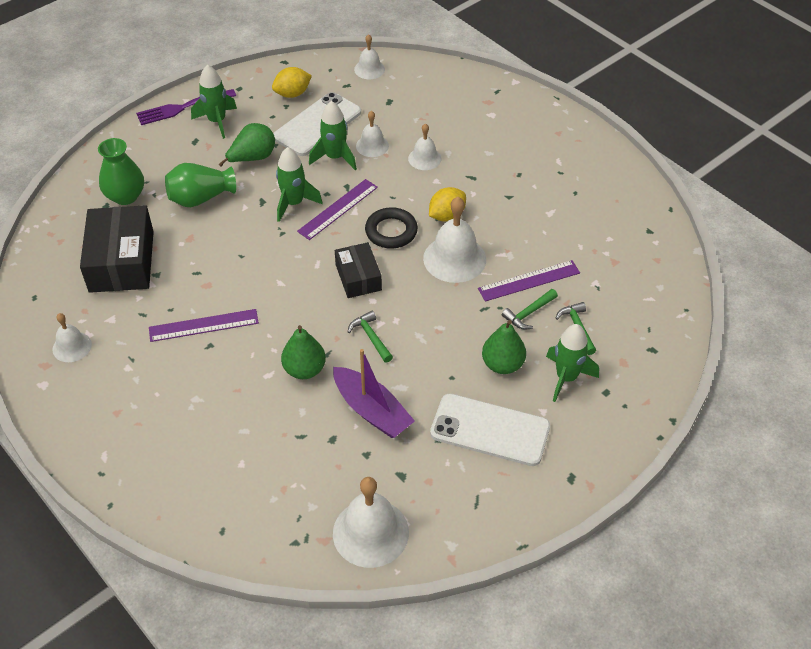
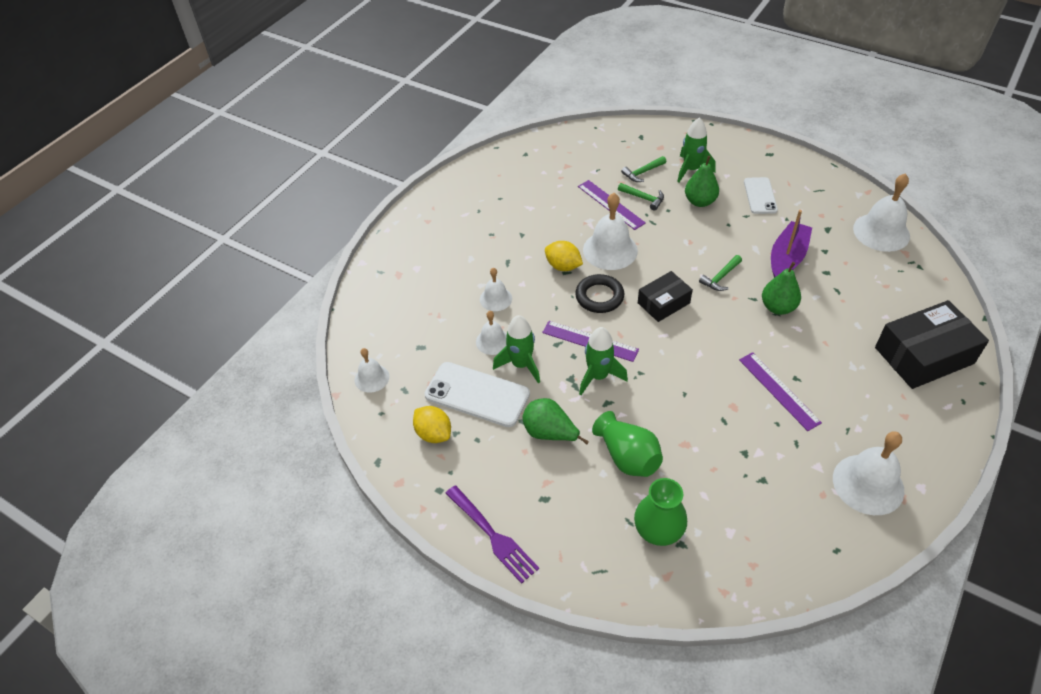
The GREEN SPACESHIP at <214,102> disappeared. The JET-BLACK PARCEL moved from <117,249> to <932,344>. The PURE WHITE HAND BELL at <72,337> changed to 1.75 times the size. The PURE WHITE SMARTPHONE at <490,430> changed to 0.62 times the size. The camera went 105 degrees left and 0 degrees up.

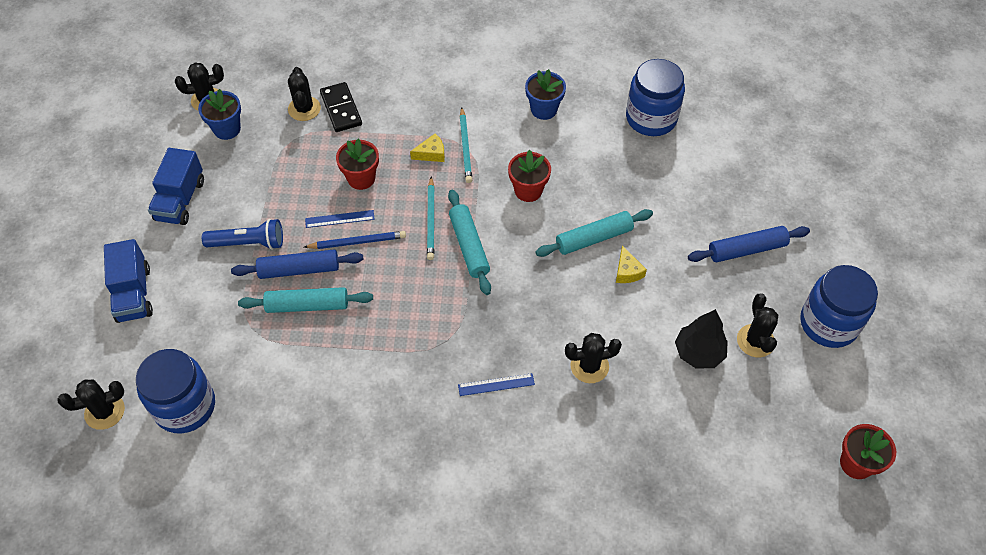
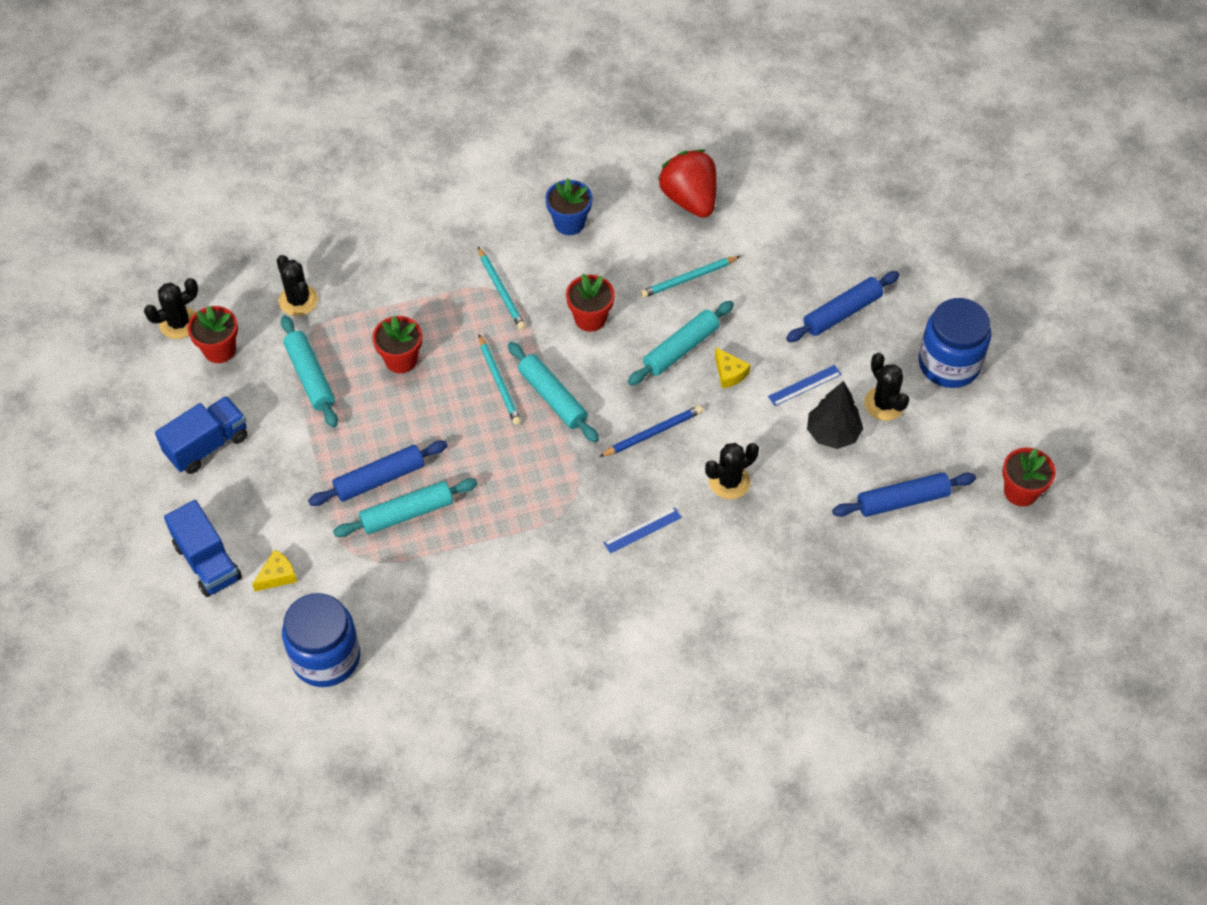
The JET-BLACK SAGUARO CACTUS at <91,404> disappeared. The BLUE FLASHLIGHT at <242,234> disappeared. The JET-BLACK DOMINO at <341,107> disappeared. The TURQUOISE DOUGH ROLLER at <309,371> appeared. The TURQUOISE WOODEN PENCIL at <690,277> appeared. The BLUE DOUGH ROLLER at <904,494> appeared. The BLUE WOODEN PENCIL moved from <355,240> to <651,431>. The BLUE STRAIGHTEDGE moved from <340,219> to <805,385>. The BRIGHT YELLOW CHEESE moved from <427,147> to <274,570>. The BLUE JAM JAR at <655,97> was replaced by the SCARLET TOY STRAWBERRY at <687,184>. The BLUE FLOWER POT at <219,114> became the SCARLET FLOWER POT at <213,334>. The BLUE TRUCK at <176,186> turned 120 degrees counterclockwise. The camera went 20 degrees left and 0 degrees up.

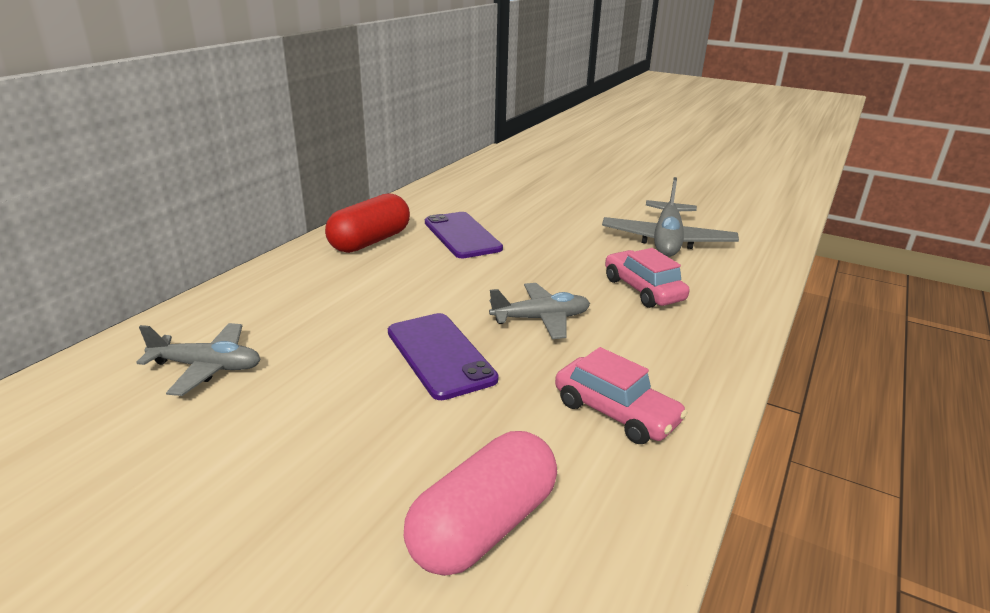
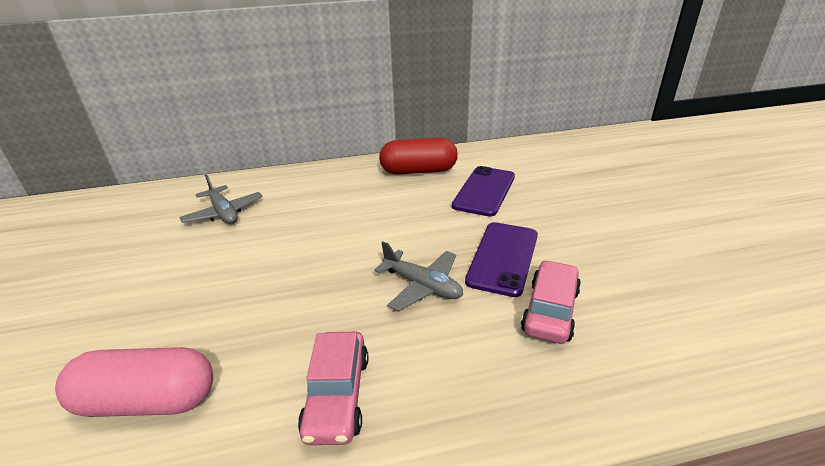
The GRAY PLANE at <670,217> disappeared. The PURPLE SMARTPHONE moved from <443,356> to <501,259>. The camera went 50 degrees right and 5 degrees up.

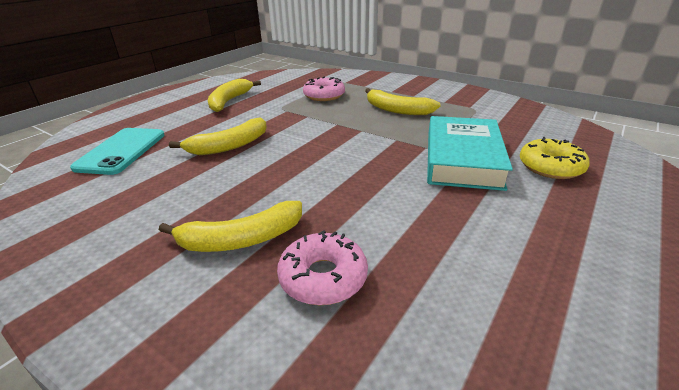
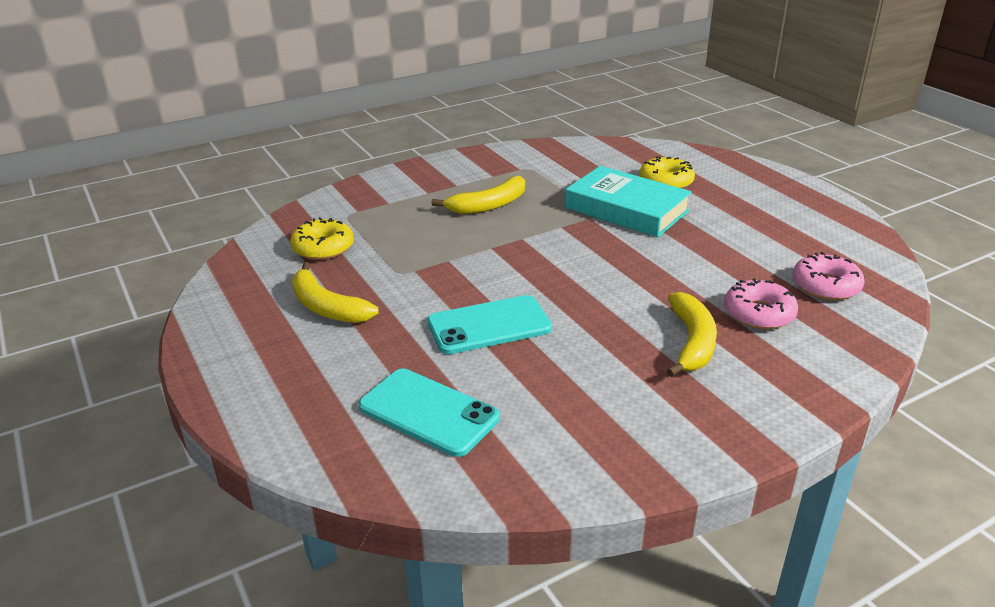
The BRIGHT YELLOW DOUGHNUT at <322,238> appeared. The ROSY DOUGHNUT moved from <324,88> to <829,276>. The BRIGHT YELLOW BANANA FRUIT at <218,136> was replaced by the TURQUOISE SMARTPHONE at <489,324>. The camera went 65 degrees left and 0 degrees up.

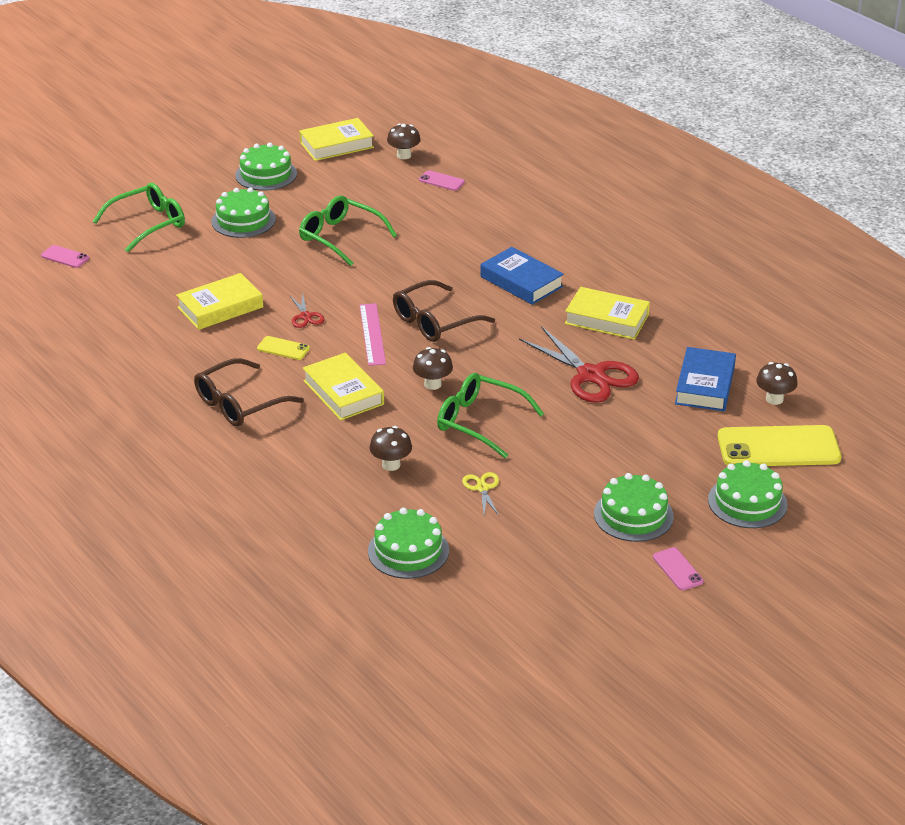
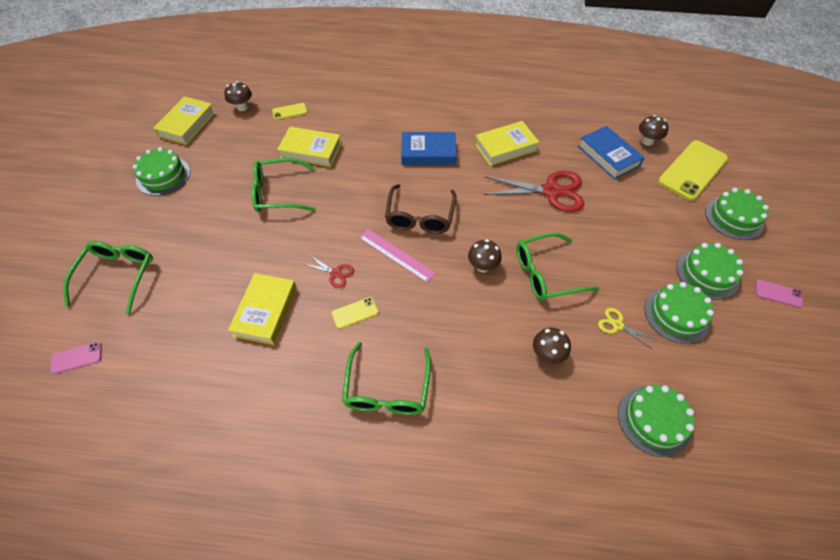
The GREEN GATEAU moved from <243,212> to <679,313>. The BRIGHT YELLOW HARDCOVER moved from <343,386> to <309,147>. The RUSSET SPECTACLES at <249,392> became the GREEN SPECTACLES at <386,378>. The ROSY SMARTPHONE at <442,180> became the BRIGHT YELLOW SMARTPHONE at <289,111>. The camera went 45 degrees left and 20 degrees up.

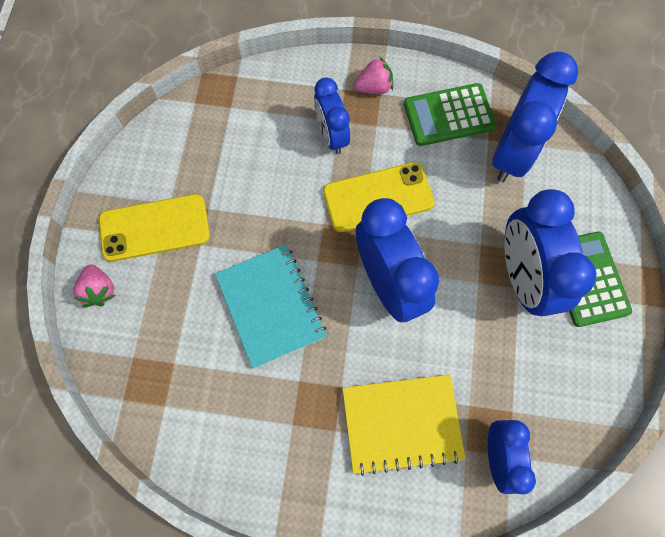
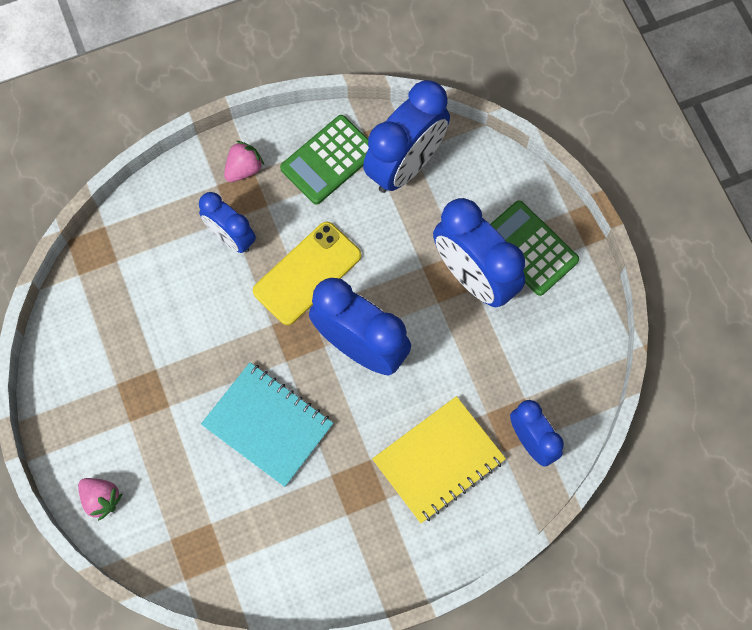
The BRIGHT YELLOW SMARTPHONE at <154,228> disappeared. The BLUE ALARM CLOCK at <535,117> turned 45 degrees clockwise. The camera went 30 degrees left and 0 degrees up.

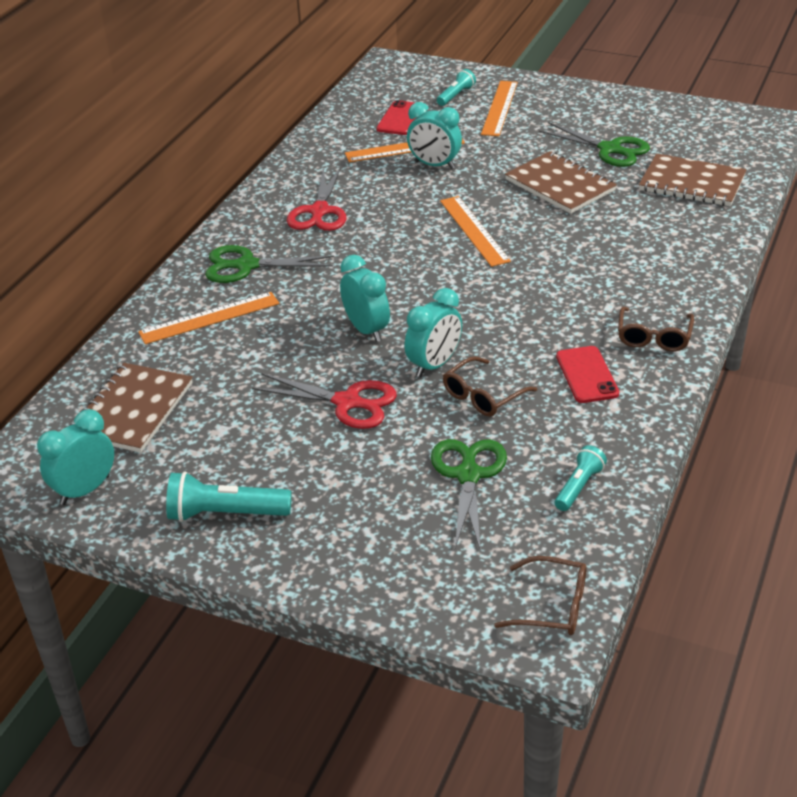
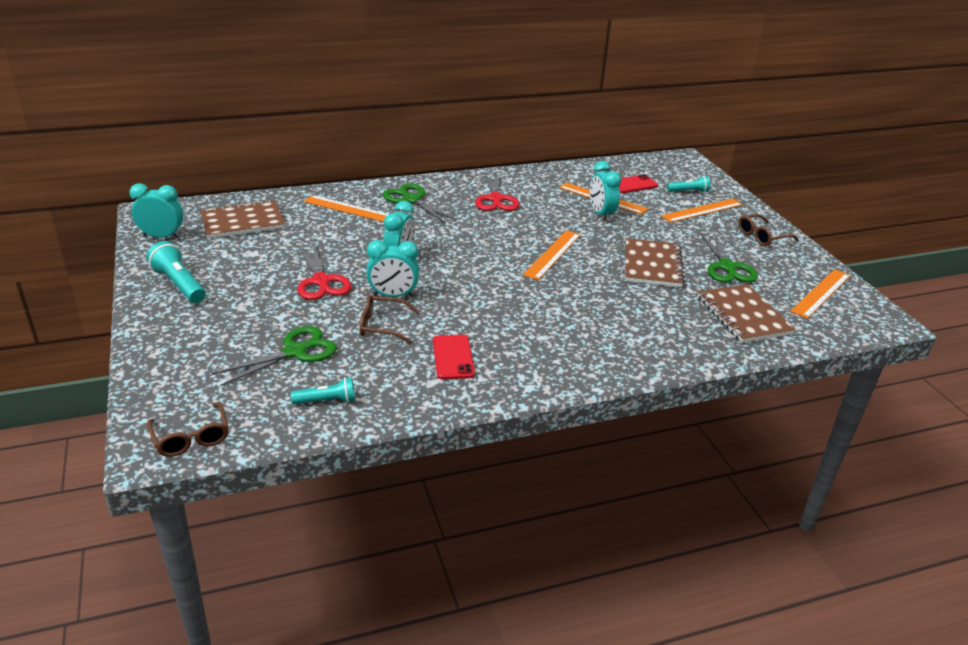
The BRIGHT ORANGE STRAIGHTEDGE at <820,294> appeared. The RUSSET SPECTACLES moved from <656,329> to <768,230>. The SCARLET PAIR OF SCISSORS at <316,199> turned 60 degrees counterclockwise. The SCARLET SMARTPHONE at <587,374> turned 45 degrees counterclockwise. The camera went 45 degrees right and 5 degrees down.

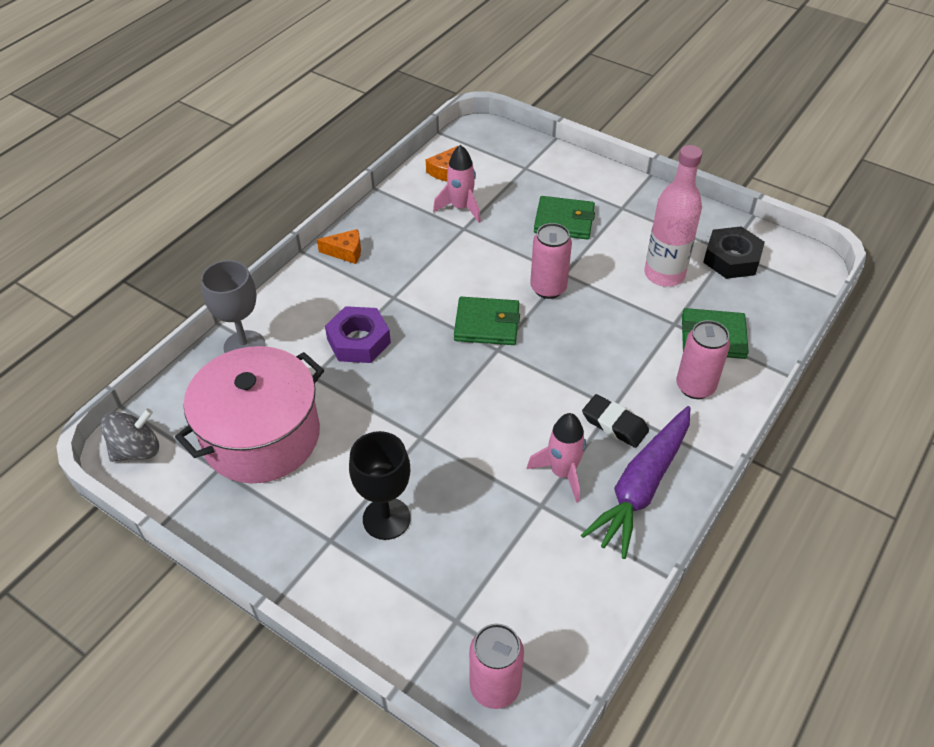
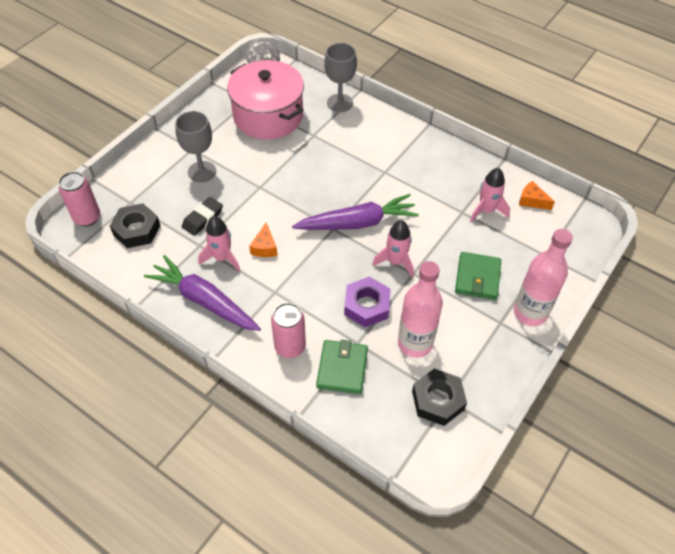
The JET-BLACK HEX NUT at <135,225> appeared. The ROSY DRINK BOTTLE at <543,277> appeared. The BRIGHT ORANGE CHEESE moved from <339,246> to <263,240>. The PURPLE HEX NUT moved from <358,334> to <367,301>. The JET-BLACK ERASER moved from <615,421> to <202,216>. The GREEN BILLFOLD at <487,321> was replaced by the PURPLE ROOT VEGETABLE at <355,212>. The ROSY SODA CAN at <551,261> was replaced by the ROSY SPACESHIP at <393,248>. The JET-BLACK GOBLET at <380,485> became the GRAY GOBLET at <195,147>. The camera went 90 degrees right and 5 degrees up.

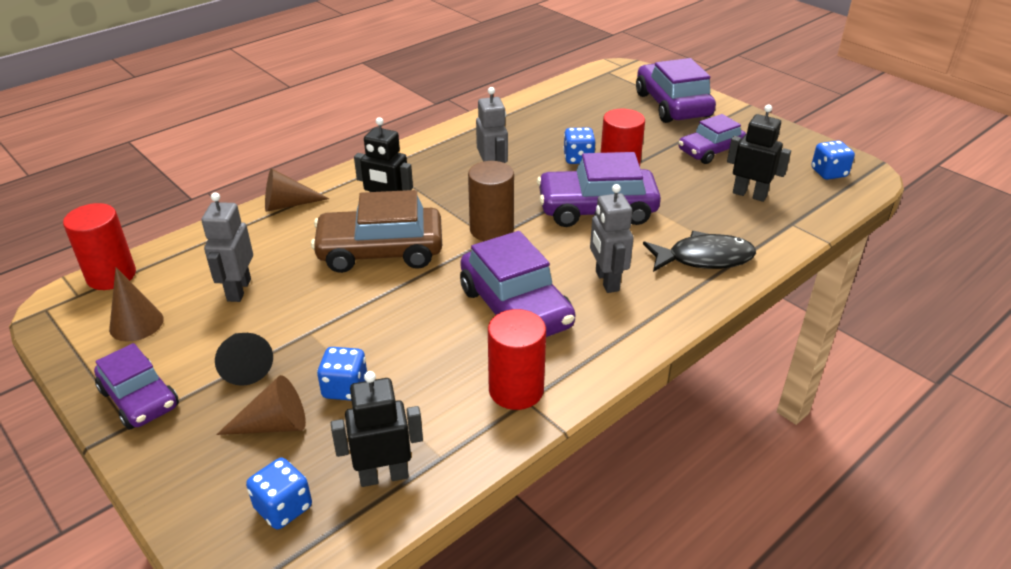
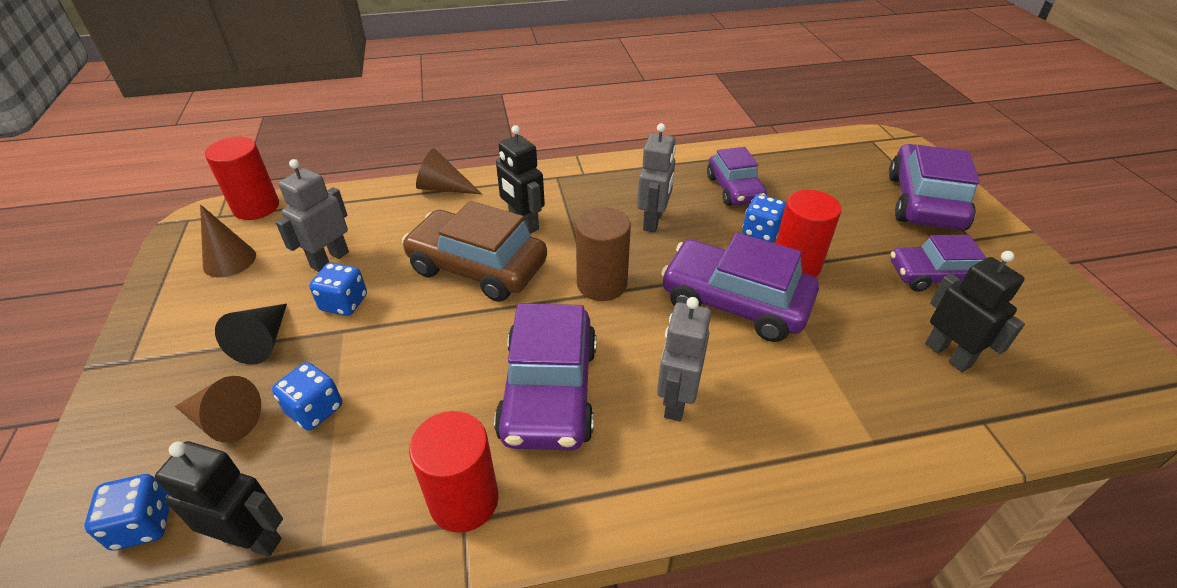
The JET-BLACK FISH at <699,251> disappeared. The PURPLE TOY CAR moved from <136,386> to <737,176>. The BLUE DIE moved from <833,160> to <338,289>. The camera went 30 degrees right and 5 degrees up.

